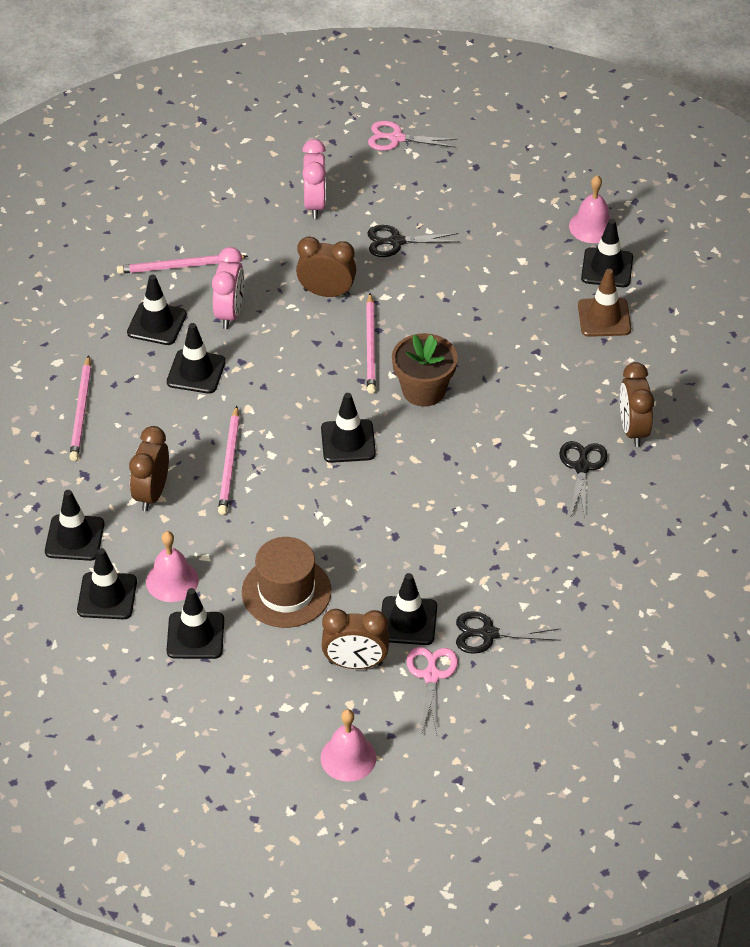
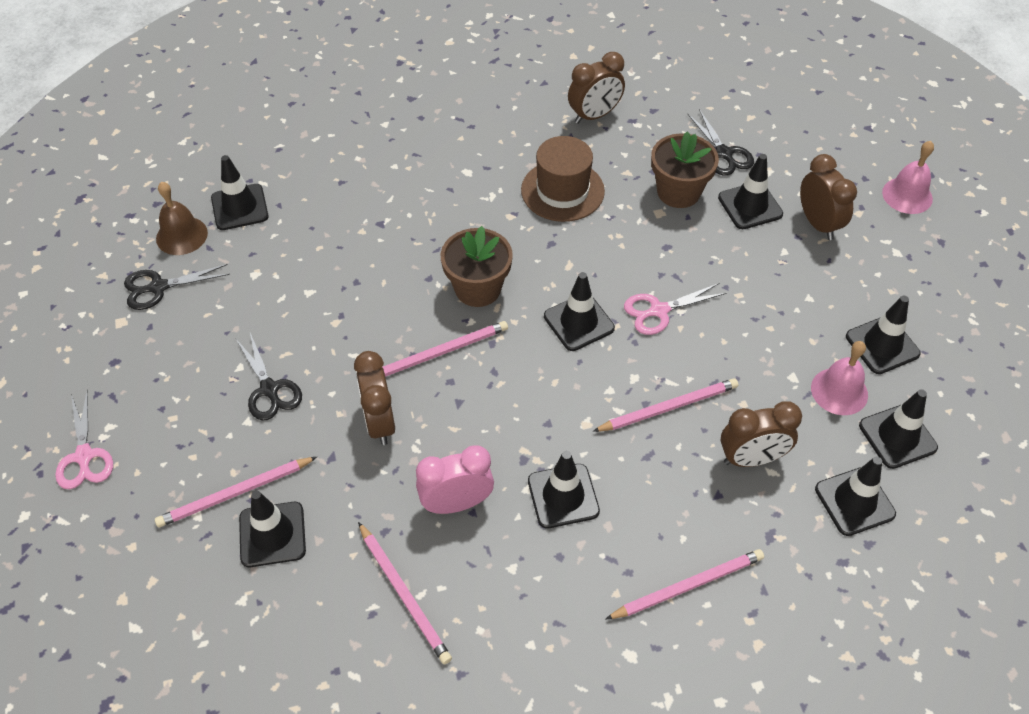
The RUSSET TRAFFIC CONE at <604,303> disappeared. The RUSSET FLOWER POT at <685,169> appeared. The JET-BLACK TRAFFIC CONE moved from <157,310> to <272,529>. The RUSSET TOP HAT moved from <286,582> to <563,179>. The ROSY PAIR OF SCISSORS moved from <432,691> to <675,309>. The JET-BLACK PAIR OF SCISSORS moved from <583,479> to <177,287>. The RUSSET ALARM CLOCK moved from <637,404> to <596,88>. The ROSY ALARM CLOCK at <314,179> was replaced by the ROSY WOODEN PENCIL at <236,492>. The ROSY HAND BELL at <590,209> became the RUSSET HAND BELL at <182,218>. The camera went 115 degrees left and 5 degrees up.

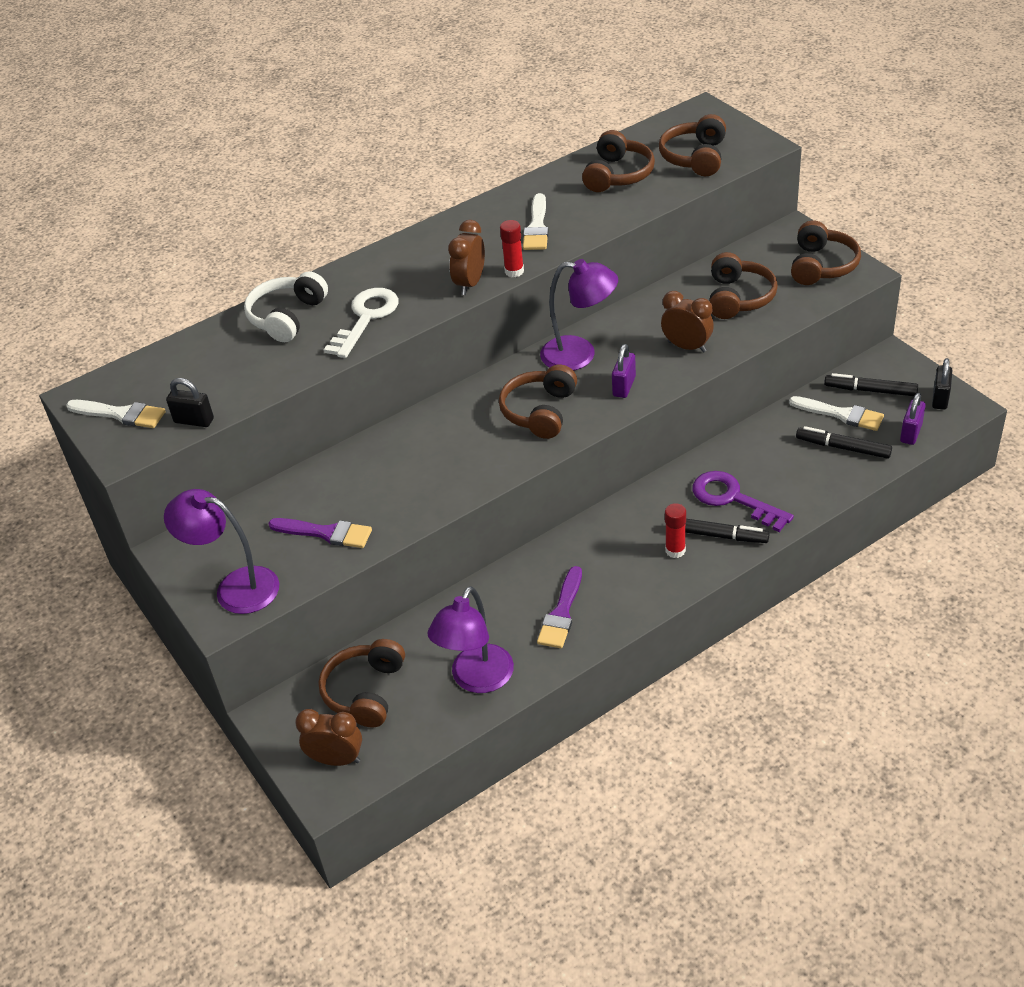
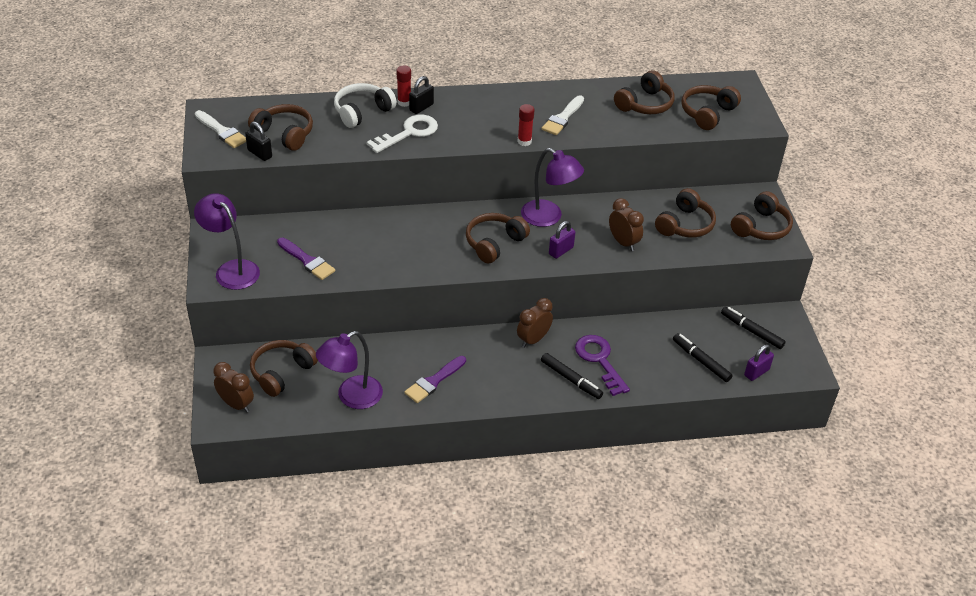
The PURE WHITE PAINT BRUSH at <836,413> disappeared. The RUSSET HEADPHONES at <280,127> appeared. The RUSSET ALARM CLOCK moved from <466,257> to <535,323>. The SCARLET GLUE STICK moved from <675,530> to <404,86>. The JET-BLACK SMALL LOCK moved from <942,384> to <421,95>. The camera went 20 degrees right and 0 degrees up.

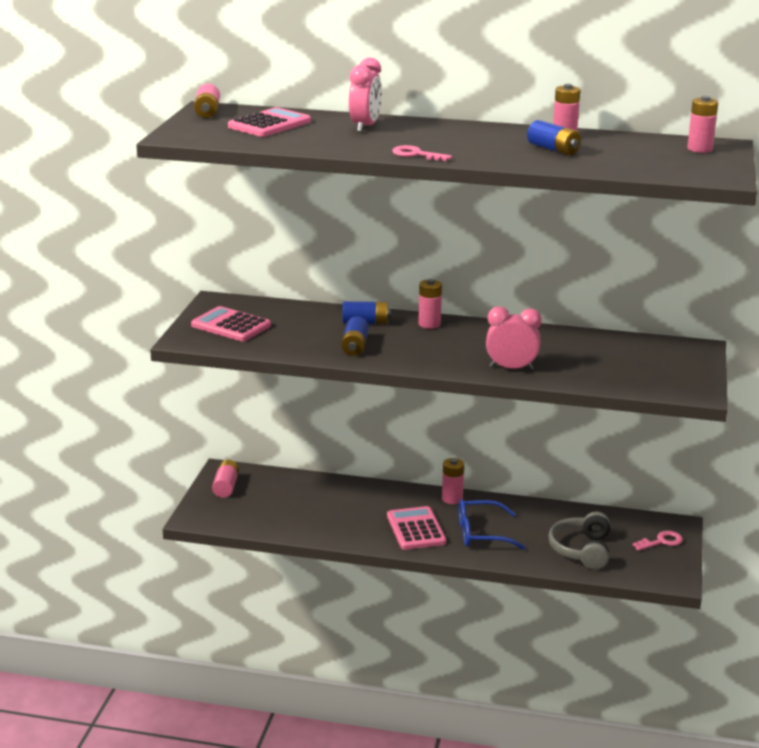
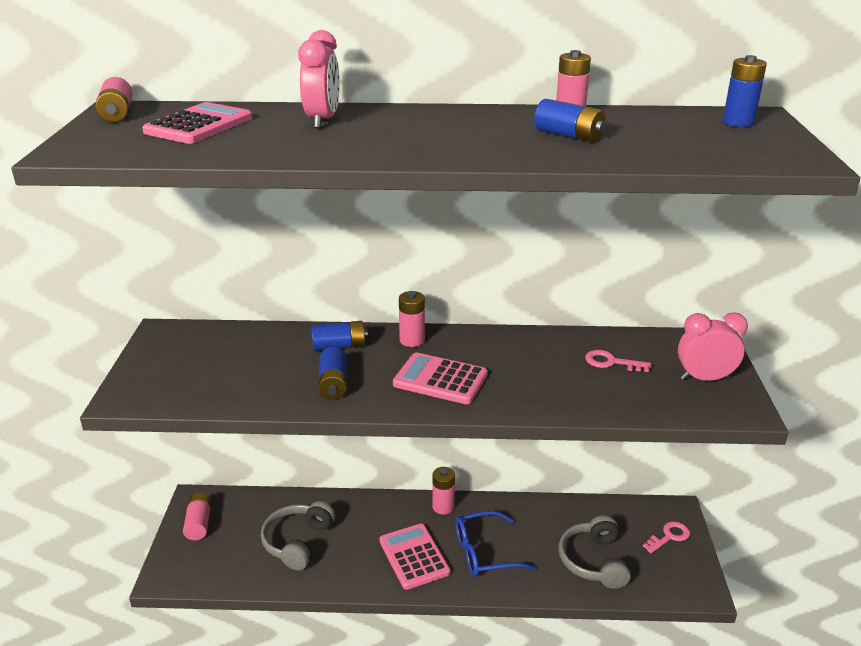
The GRAY HEADPHONES at <298,535> appeared. The ROSY ADDING MACHINE moved from <231,324> to <440,378>. The ROSY DOOR KEY moved from <422,153> to <618,361>. The ROSY ALARM CLOCK moved from <514,338> to <713,346>. The ROSY POWER CELL at <702,124> became the BLUE POWER CELL at <745,91>. The camera went 10 degrees left and 5 degrees up.

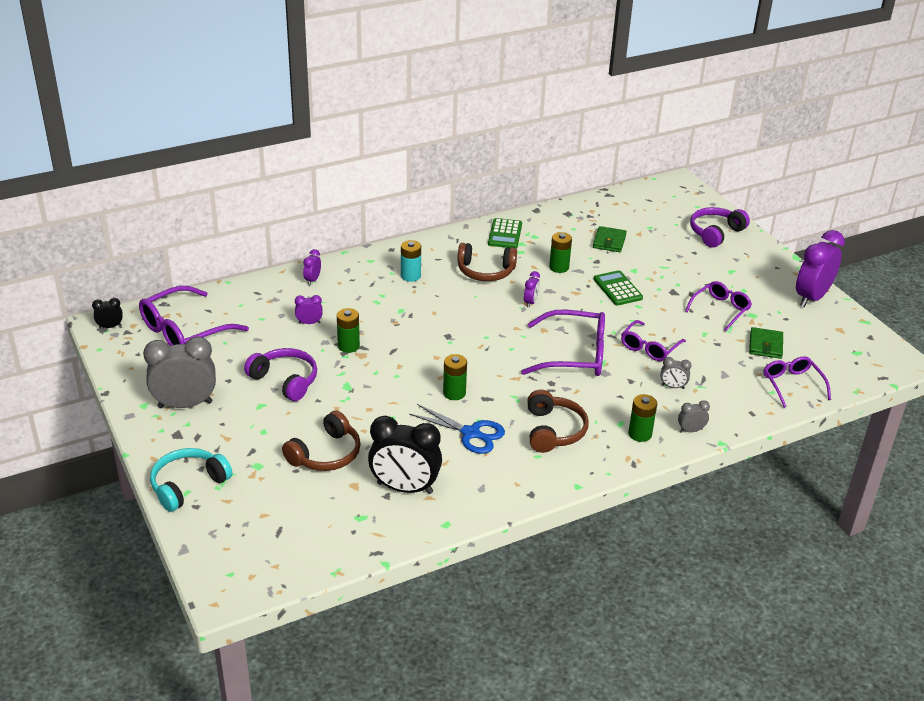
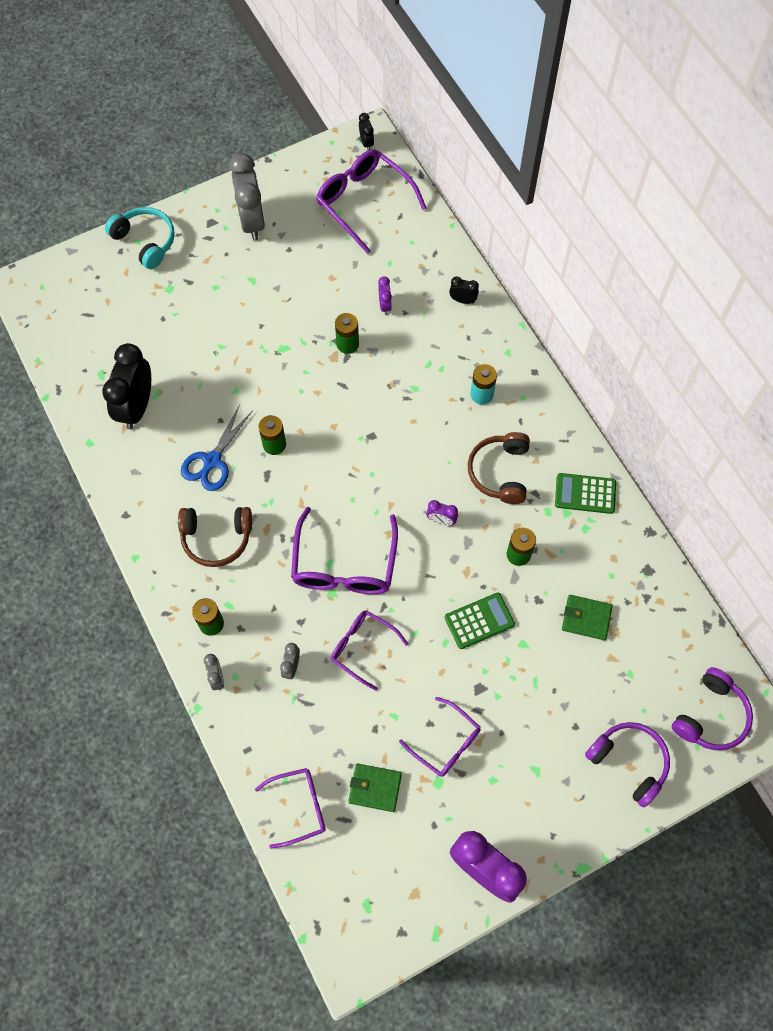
The RUSSET HEADPHONES at <321,440> disappeared. The PURPLE HEADPHONES moved from <280,374> to <712,708>. The PURPLE ALARM CLOCK at <312,267> became the JET-BLACK ALARM CLOCK at <464,290>. The camera went 90 degrees right and 30 degrees up.

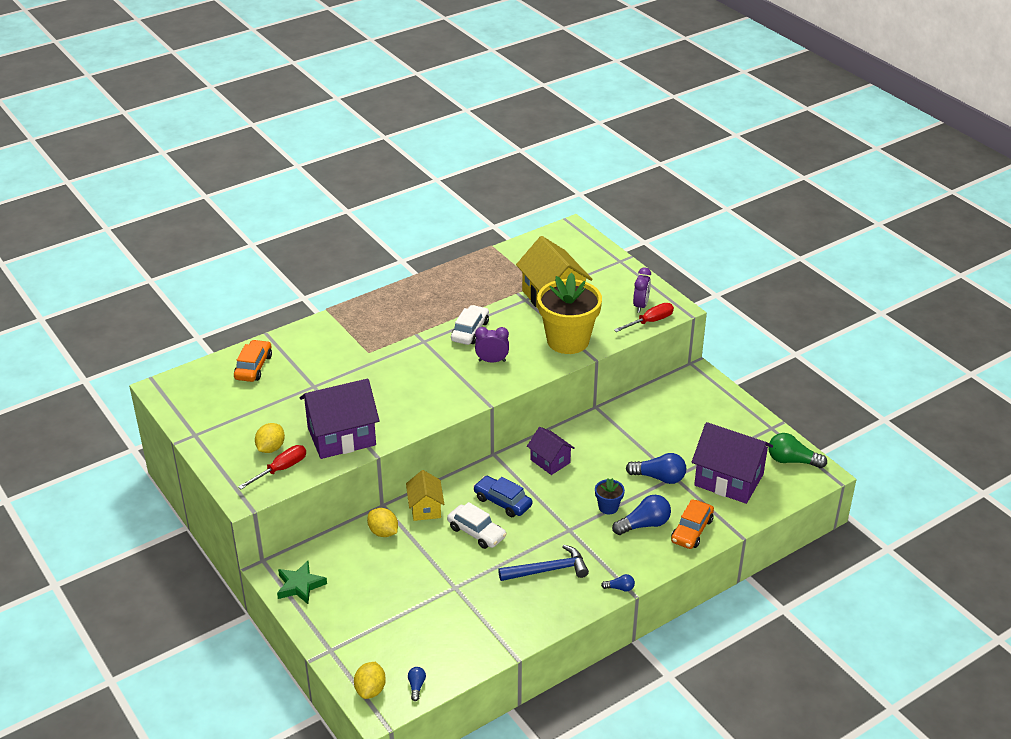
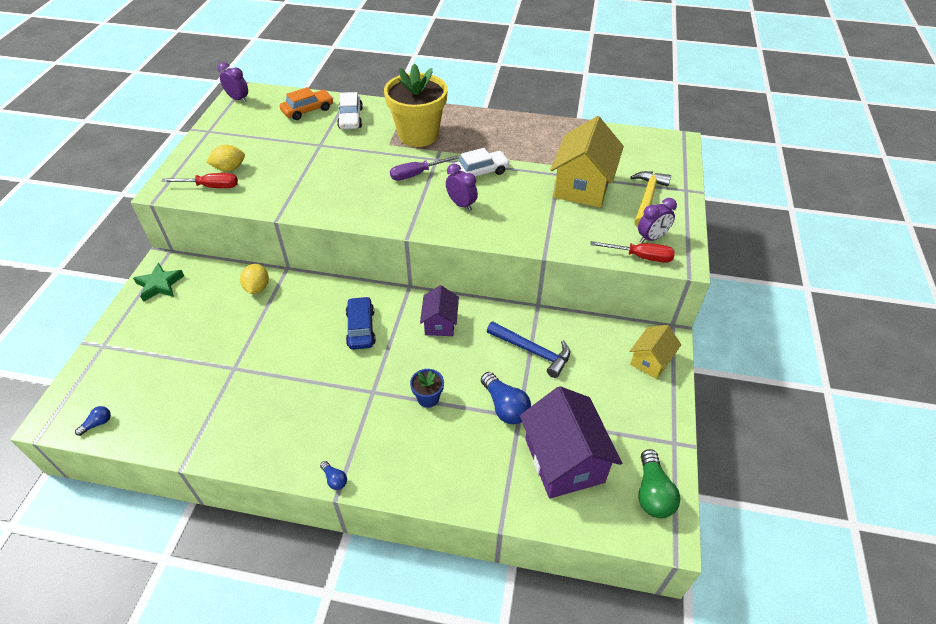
The PURPLE TOY HOUSE at <340,419> disappeared. The BRIGHT YELLOW TOY LEMON at <370,680> disappeared. The BLUE LIGHTBULB at <641,515> disappeared. The BRIGHT ORANGE TOY CAR at <692,524> disappeared. The PURPLE ALARM CLOCK at <233,82> appeared. The PURPLE FLAT SCREWDRIVER at <424,168> appeared. The BRIGHT YELLOW CARPENTER'S HAMMER at <651,199> appeared. The BRIGHT YELLOW TOY HOUSE moved from <425,495> to <655,352>. The PURE WHITE TOY CAR moved from <477,525> to <350,110>. The BLUE CARPENTER'S HAMMER moved from <543,563> to <528,349>. The BRIGHT YELLOW FLOWER POT moved from <569,313> to <416,105>. The GREEN LIGHTBULB at <797,450> turned 150 degrees counterclockwise. The camera went 45 degrees right and 10 degrees up.

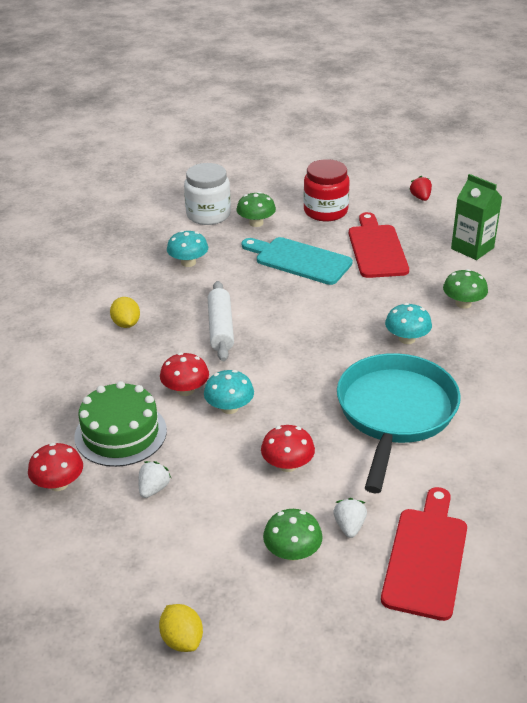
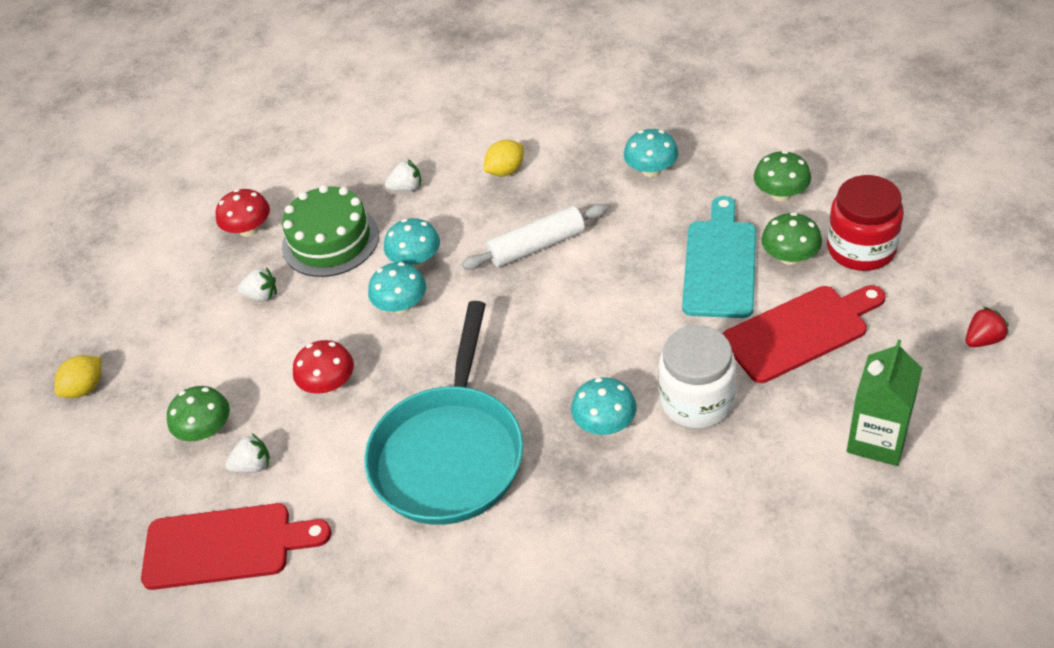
The PURE WHITE TOY STRAWBERRY at <403,175> appeared. The PURE WHITE JAM JAR moved from <207,194> to <697,376>. The GREEN TOADSTOOL moved from <465,289> to <791,238>. The SCARLET TOADSTOOL at <184,374> became the TURQUOISE TOADSTOOL at <412,243>. The TURQUOISE PAN at <399,423> turned 105 degrees clockwise. The camera went 75 degrees right and 10 degrees up.

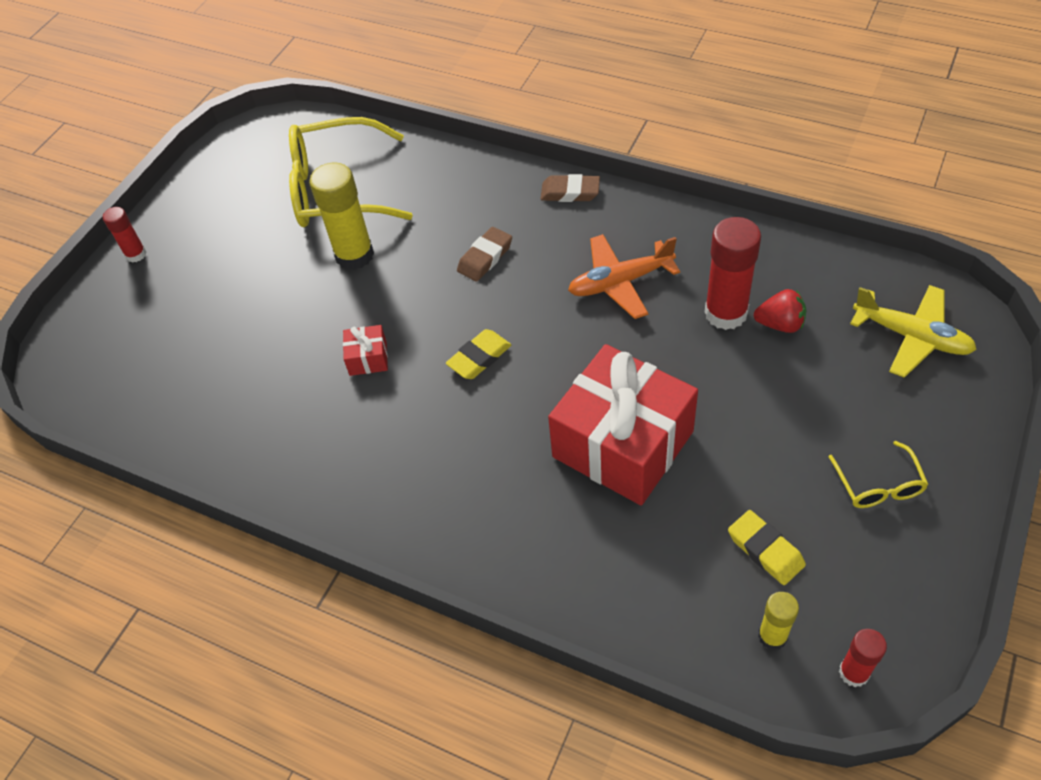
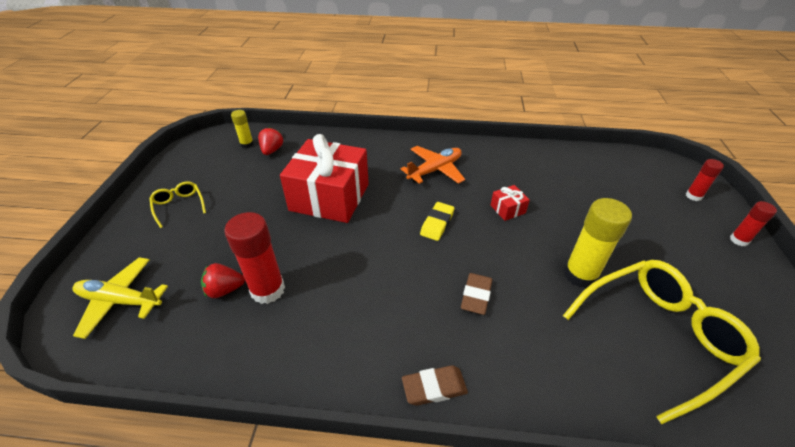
The BRIGHT YELLOW ERASER at <767,547> disappeared. The SCARLET TOY STRAWBERRY at <270,141> appeared. The BRIGHT ORANGE PLANE moved from <624,276> to <432,165>. The SCARLET GLUE STICK moved from <863,658> to <705,180>. The camera went 155 degrees right and 10 degrees down.

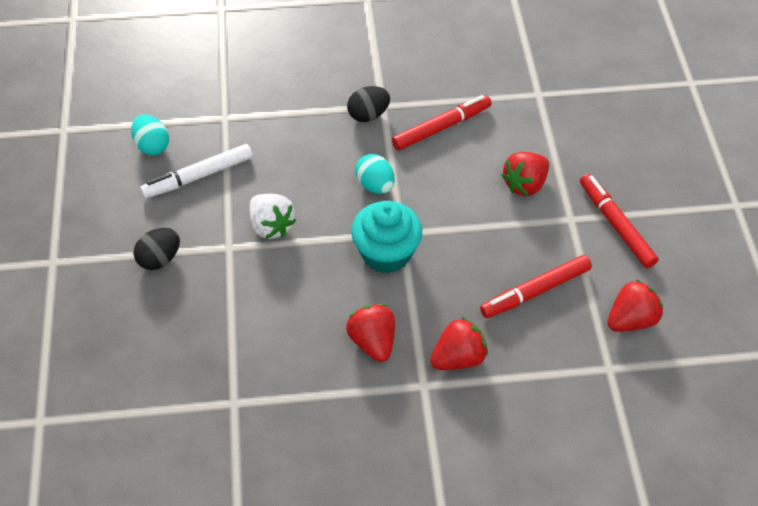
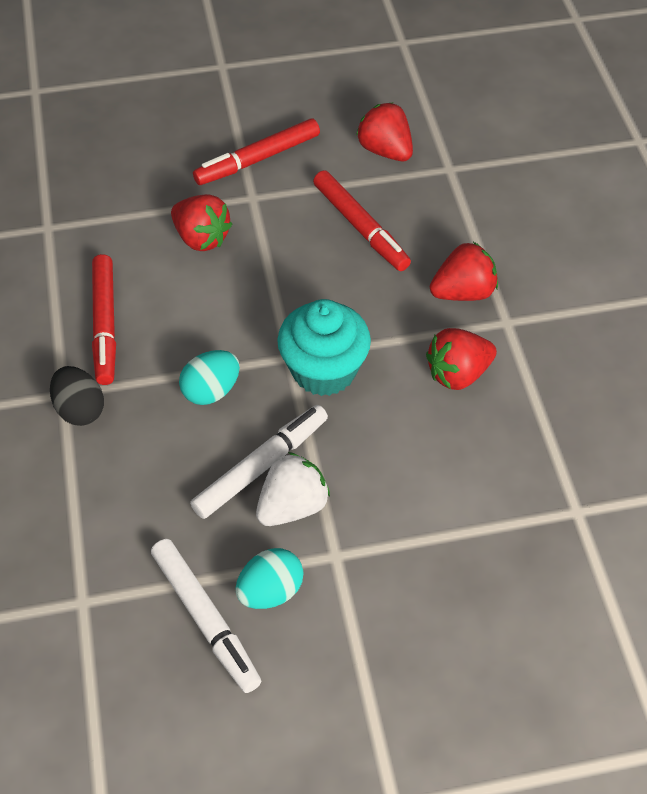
The JET-BLACK TOY EGG at <157,249> disappeared. The PURE WHITE FELT PEN at <259,462> appeared. The TURQUOISE TOY EGG moved from <150,135> to <269,578>. The SCARLET FELT PEN at <442,123> turned 150 degrees counterclockwise. The SCARLET TOY STRAWBERRY at <459,343> turned 105 degrees clockwise. The camera went 95 degrees left and 0 degrees up.

